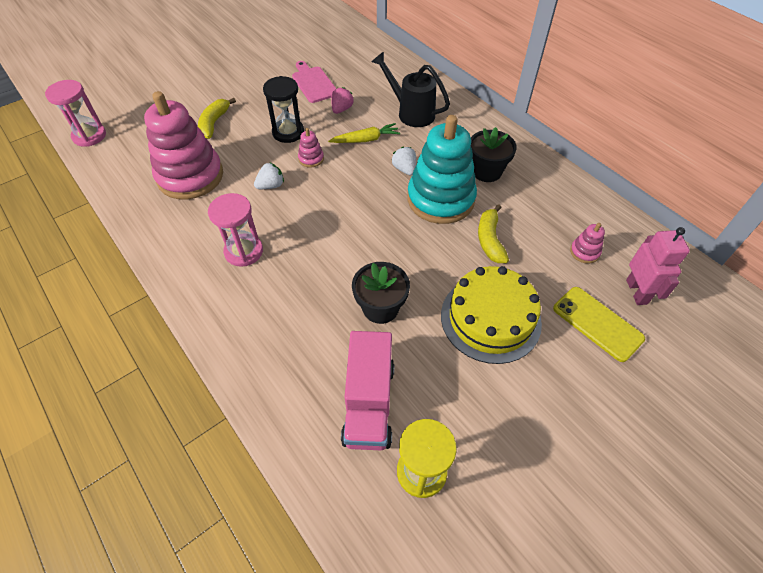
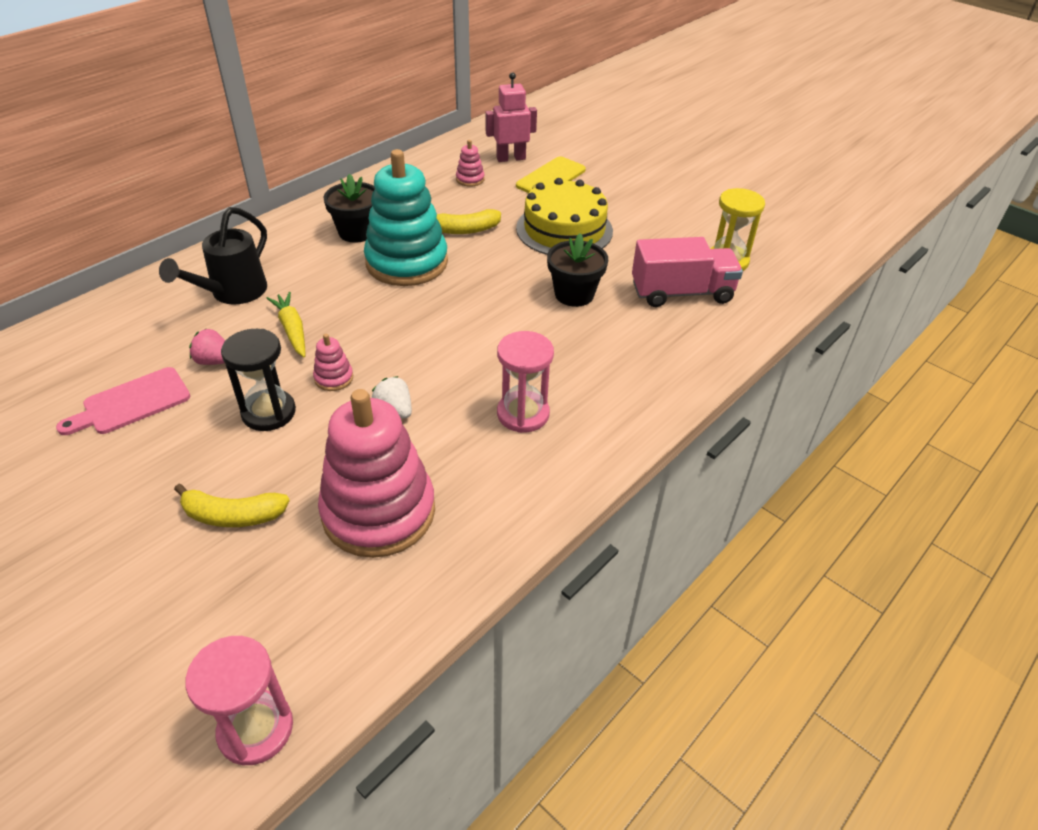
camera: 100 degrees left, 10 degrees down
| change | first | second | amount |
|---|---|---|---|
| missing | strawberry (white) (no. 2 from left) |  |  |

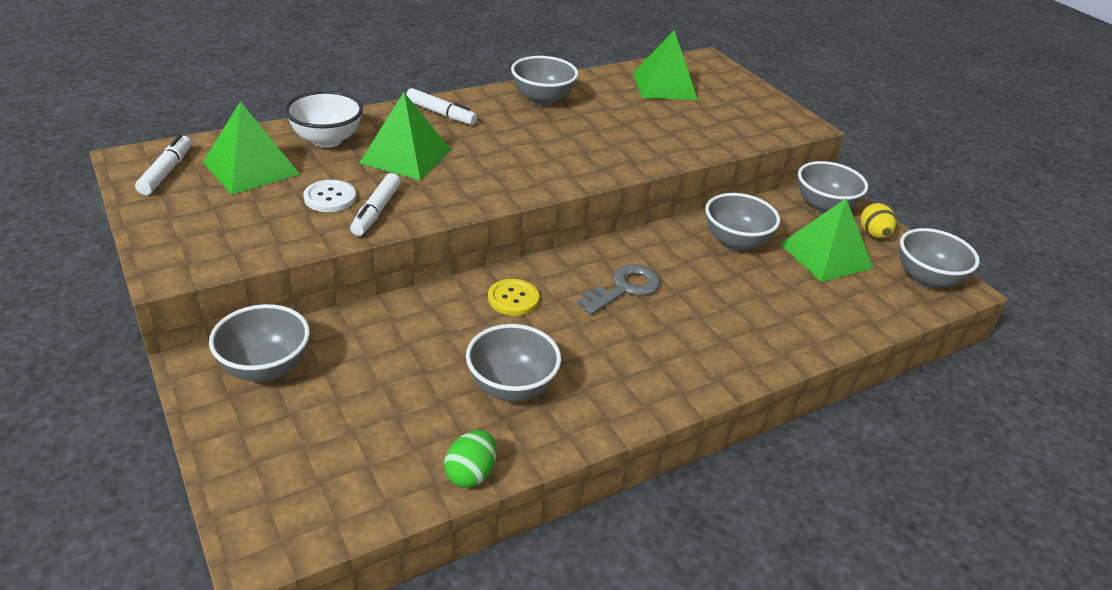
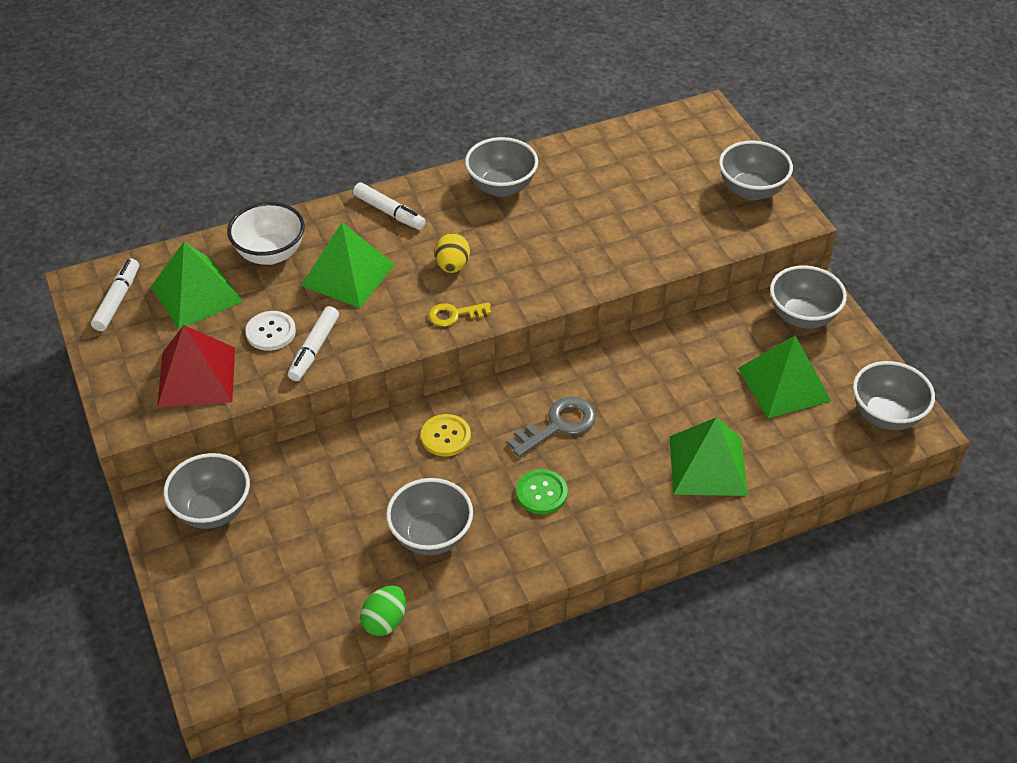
camera: 10 degrees right, 10 degrees up
| change | first | second | amount |
|---|---|---|---|
| appeared |  | pyramid (red) |  |
| appeared |  | key (yellow) |  |
| relocated | egg (yellow) |  |  |
| appeared |  | button (green) |  |
| relocated | pyramid (green) (no. 3 from left) |  |  |
| relocated | bowl (grey) (no. 4 from left) |  |  |

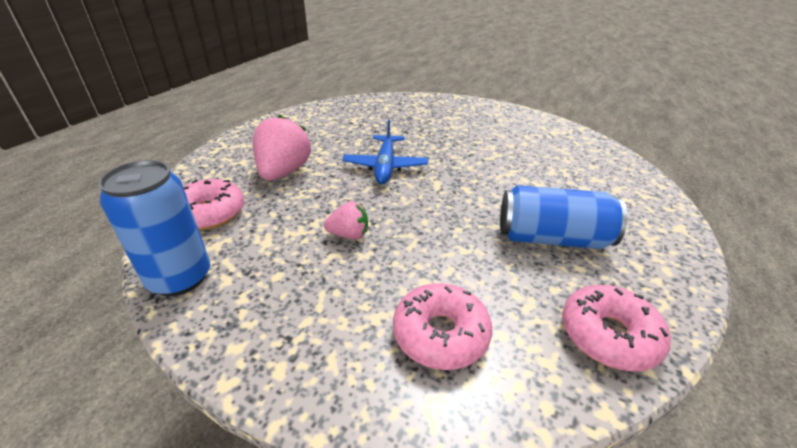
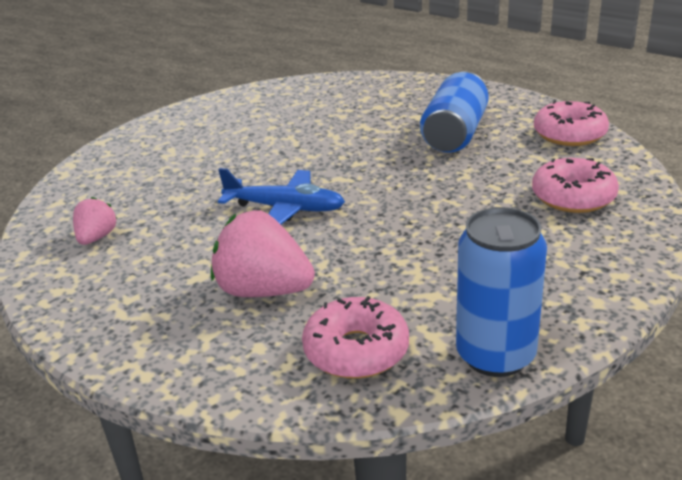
camera: 75 degrees left, 5 degrees down
| change | first | second | amount |
|---|---|---|---|
| relocated | strawberry (pink) (no. 2 from left in the first image) | strawberry (pink) (no. 1 from left) |  |

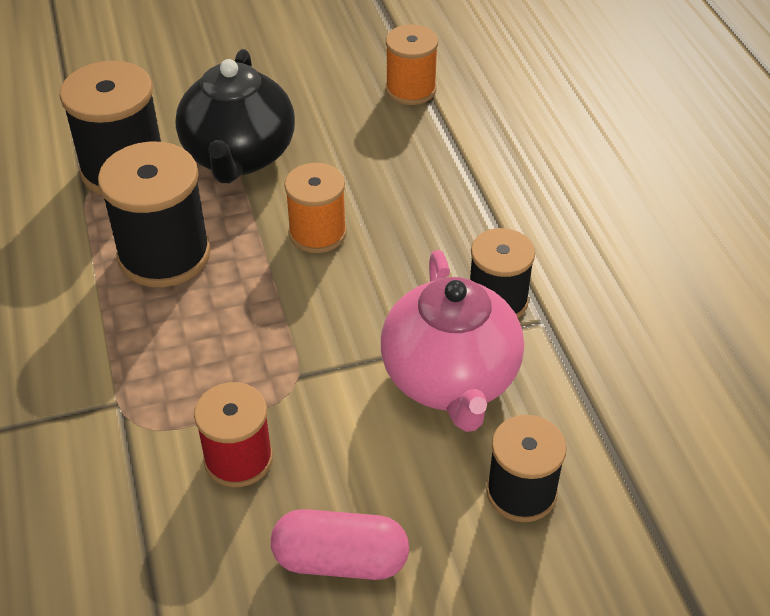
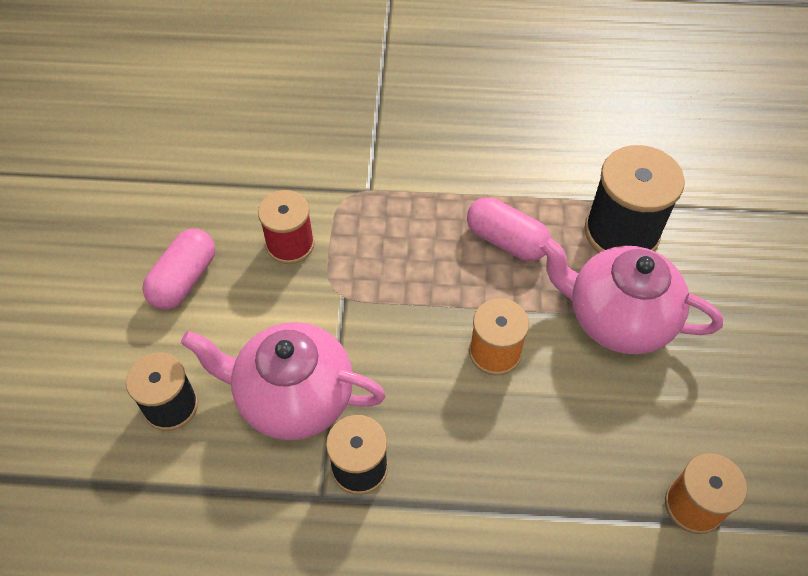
camera: 110 degrees right, 10 degrees up
| change | first | second | amount |
|---|---|---|---|
| exchanged | spool (black) (no. 2 from left) | capsule (pink) (no. 2 from left) |  |
| colour | teapot (black) | teapot (pink) (no. 2 from left) |  |

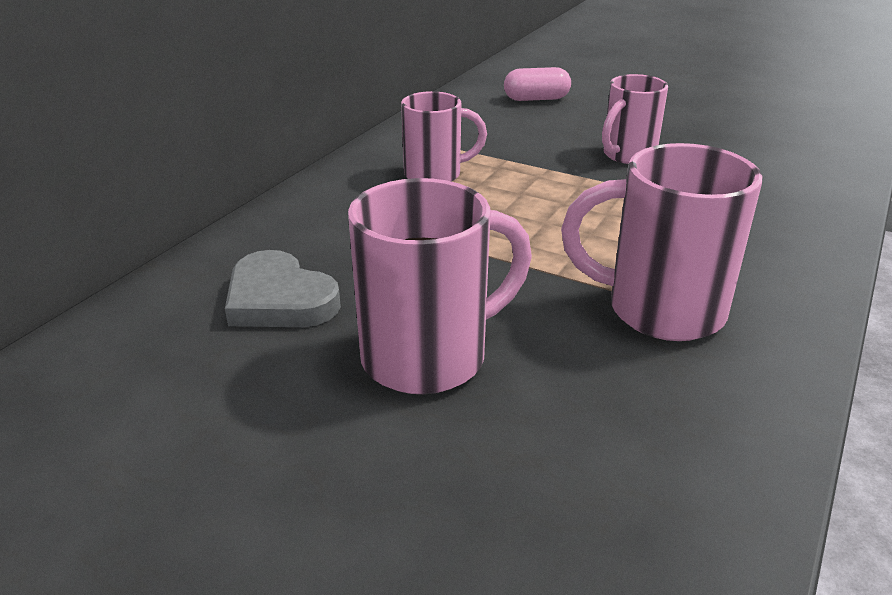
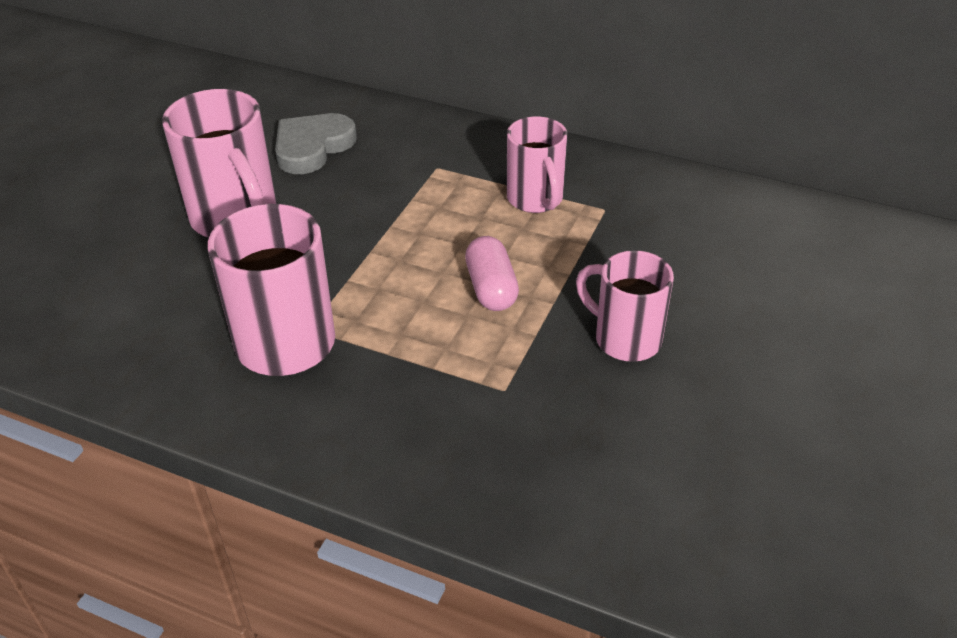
camera: 85 degrees right, 10 degrees up
| change | first | second | amount |
|---|---|---|---|
| relocated | capsule (pink) |  |  |

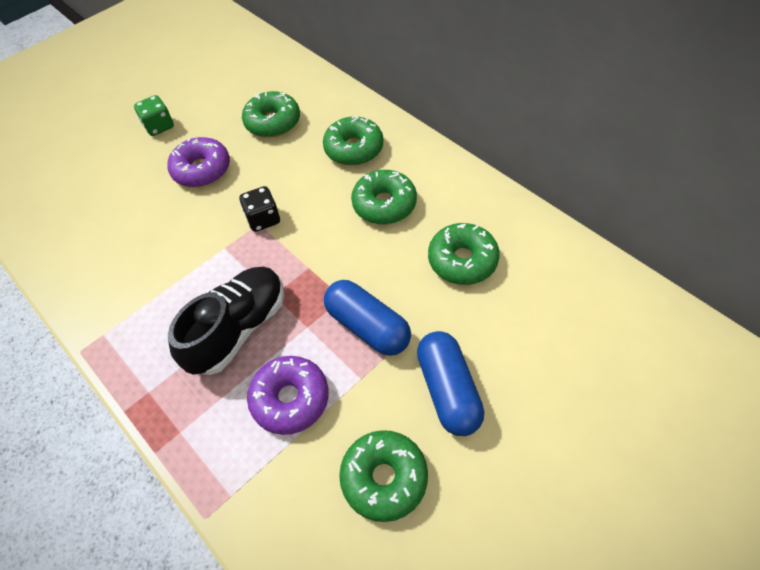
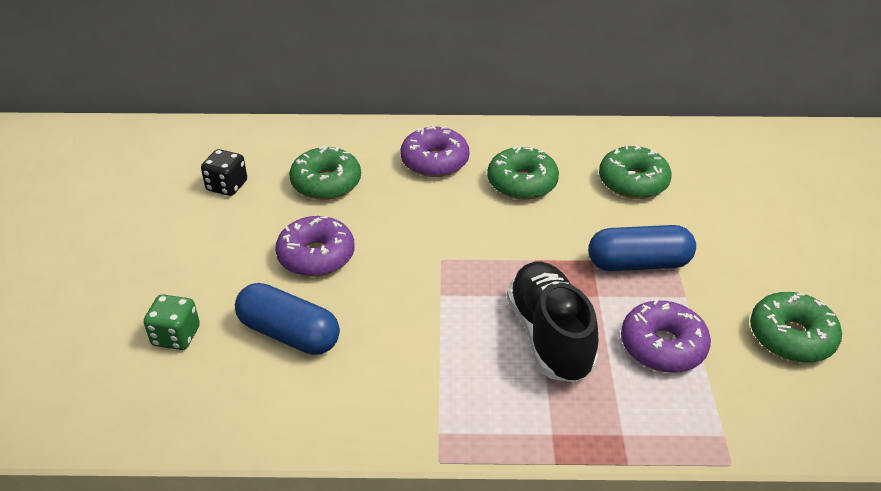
camera: 50 degrees left, 15 degrees down
| change | first | second | amount |
|---|---|---|---|
| relocated | dice (green) |  |  |
| relocated | dice (black) |  |  |
| relocated | capsule (blue) (no. 2 from left in the first image) | capsule (blue) (no. 1 from left) |  |
| colour | donut (green) (no. 2 from left) | donut (purple) (no. 2 from left) |  |

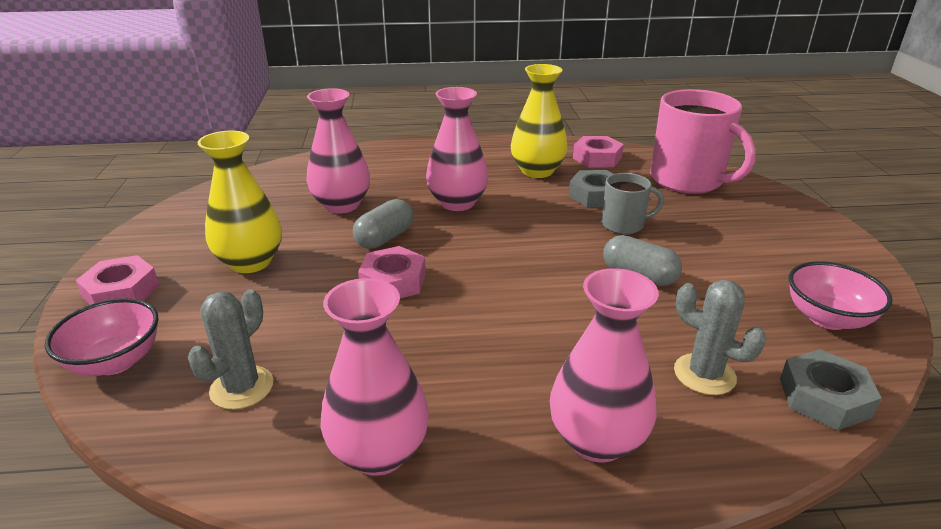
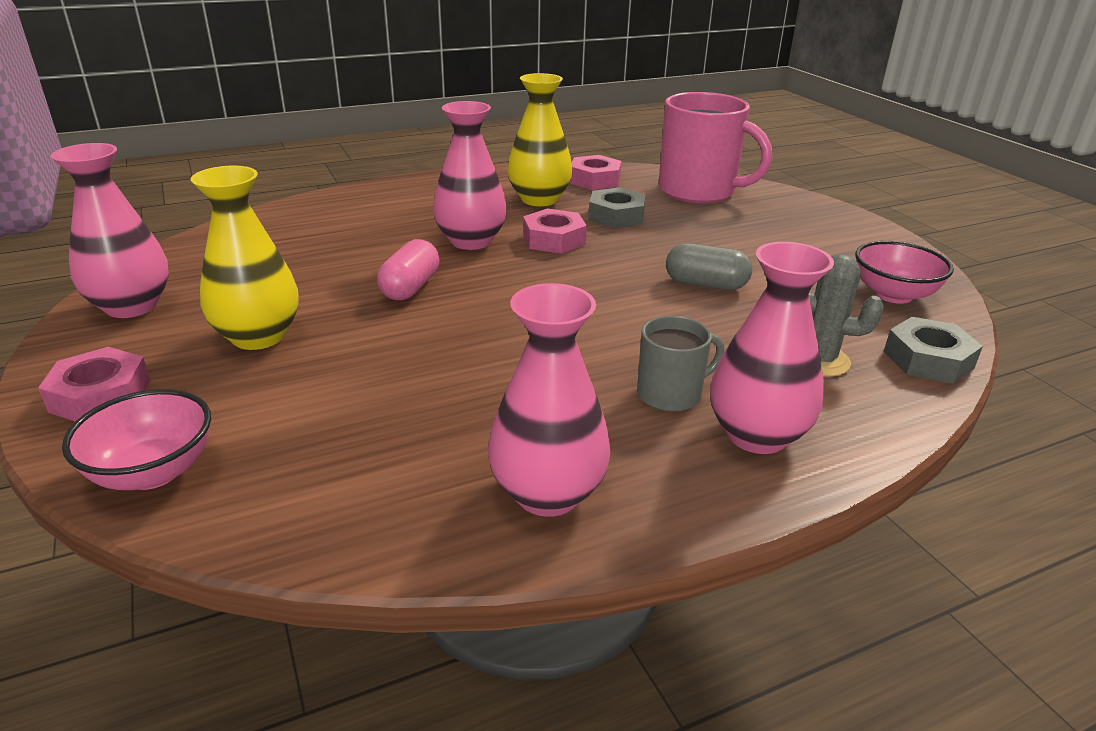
camera: 20 degrees left, 0 degrees up
| change | first | second | amount |
|---|---|---|---|
| relocated | vase (pink) (no. 1 from left) |  |  |
| colour | capsule (grey) (no. 1 from left) | capsule (pink) |  |
| relocated | nut (pink) (no. 2 from left) |  |  |
| relocated | mug (grey) |  |  |
| missing | cactus (grey) (no. 1 from left) |  |  |

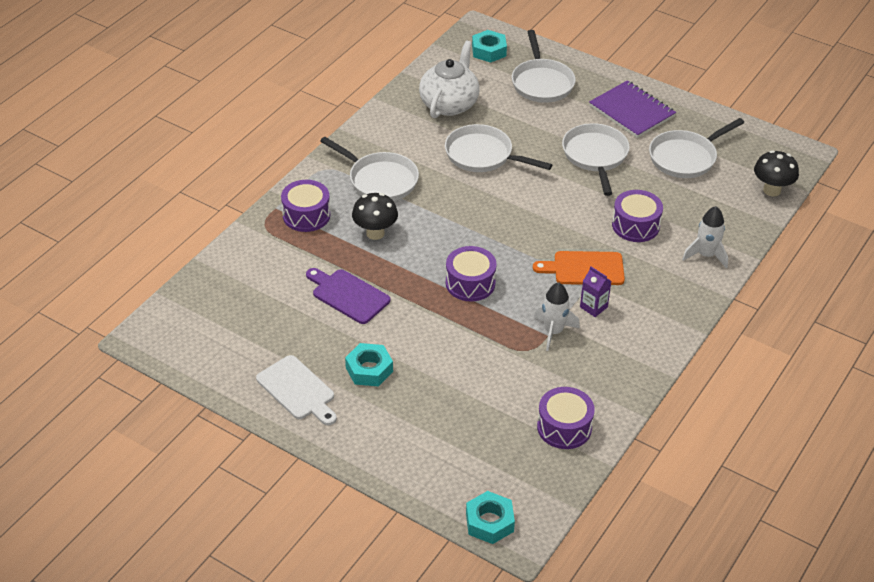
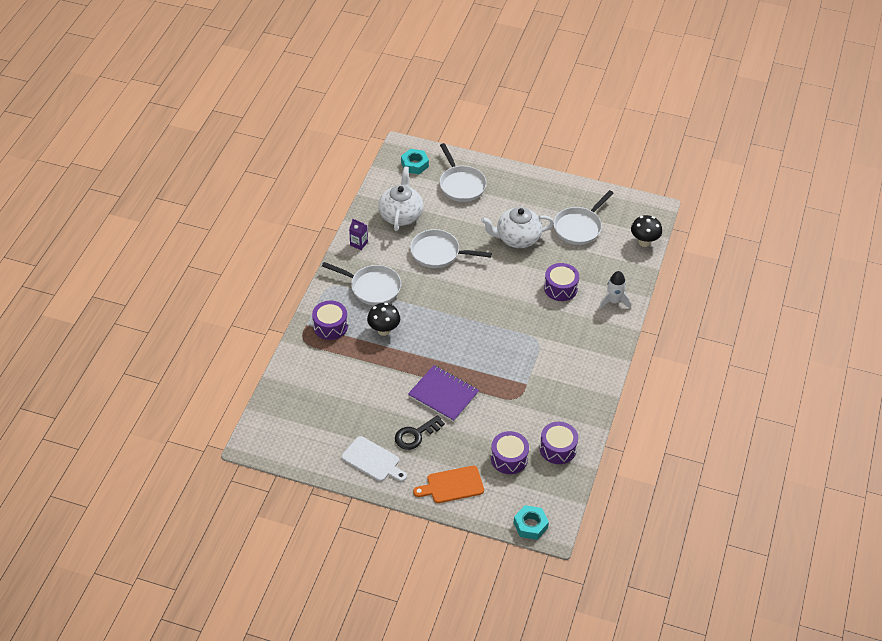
camera: 15 degrees left, 5 degrees up
| change | first | second | amount |
|---|---|---|---|
| relocated | carton (purple) |  |  |
| exchanged | nut (turquoise) (no. 1 from left) | key (black) |  |
| relocated | notebook (purple) |  |  |
| relocated | cutting board (orange) |  |  |
| exchanged | pan (white) (no. 4 from left) | teapot (white) (no. 2 from left) |  |
| relocated | drum (purple) (no. 2 from left) |  |  |
| missing | cutting board (purple) |  |  |
| missing | rocket (white) (no. 1 from left) |  |  |

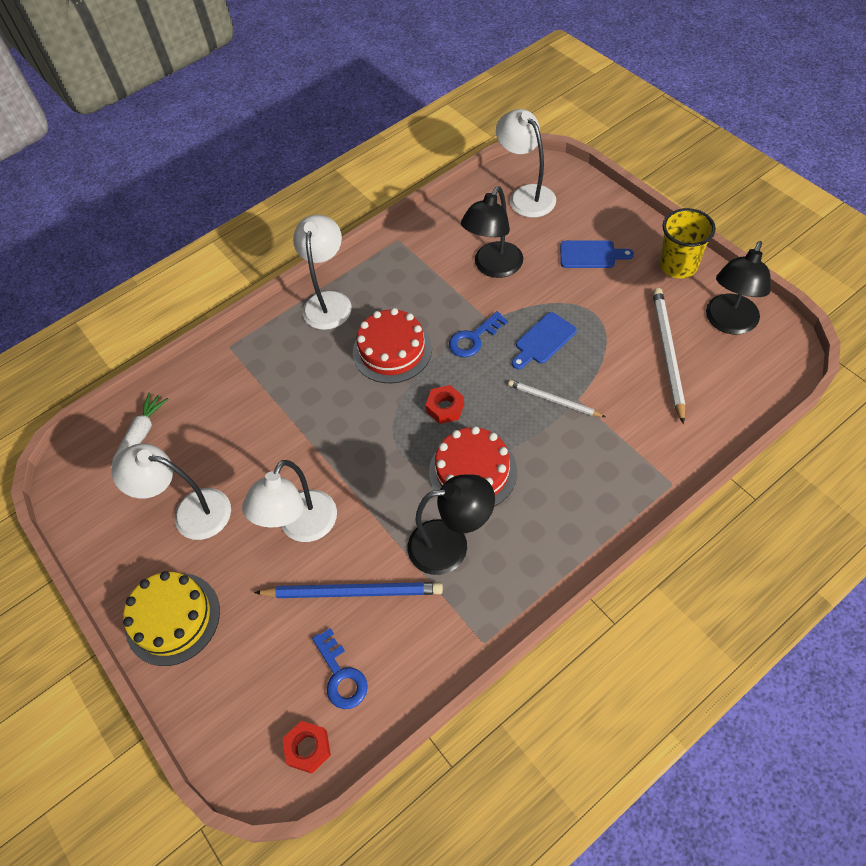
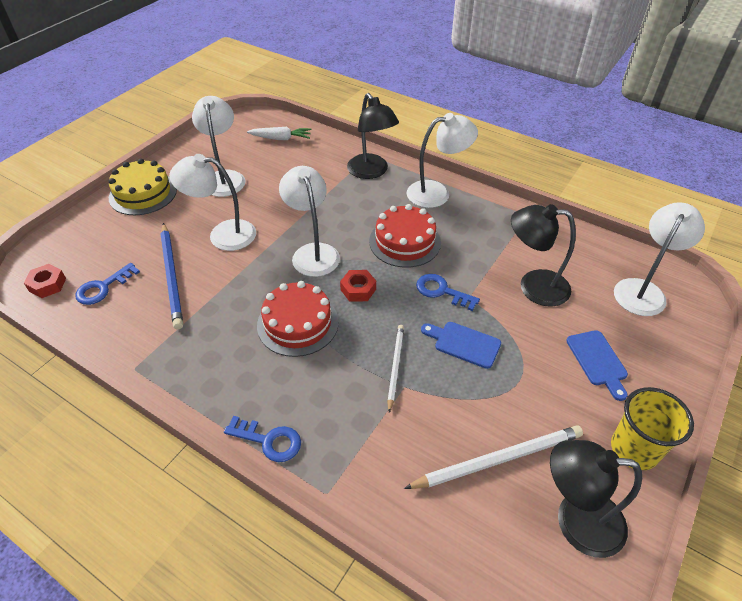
camera: 65 degrees right, 10 degrees down
| change | first | second | amount |
|---|---|---|---|
| appeared |  | key (blue) (no. 2 from left) |  |
| appeared |  | lamp (white) (no. 3 from left) |  |
| relocated | lamp (black) (no. 1 from left) |  |  |

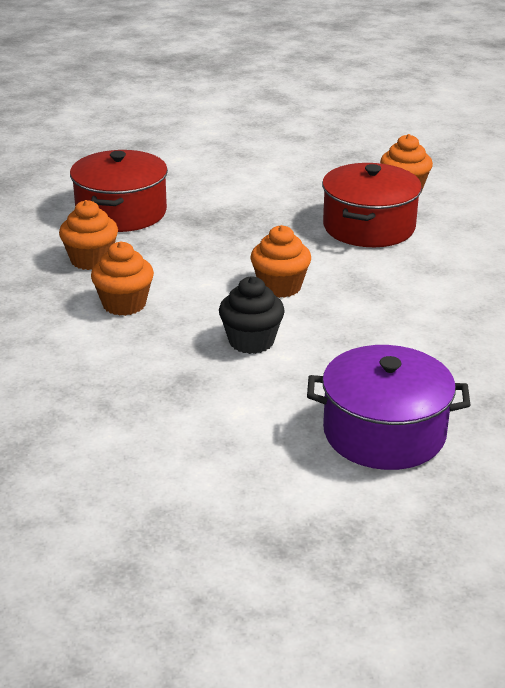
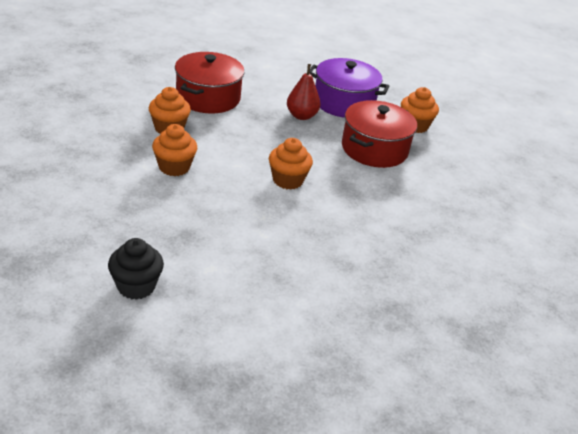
camera: 10 degrees right, 5 degrees up
| change | first | second | amount |
|---|---|---|---|
| relocated | cupcake (black) |  |  |
| appeared |  | pear (red) |  |
| relocated | pot (purple) |  |  |

